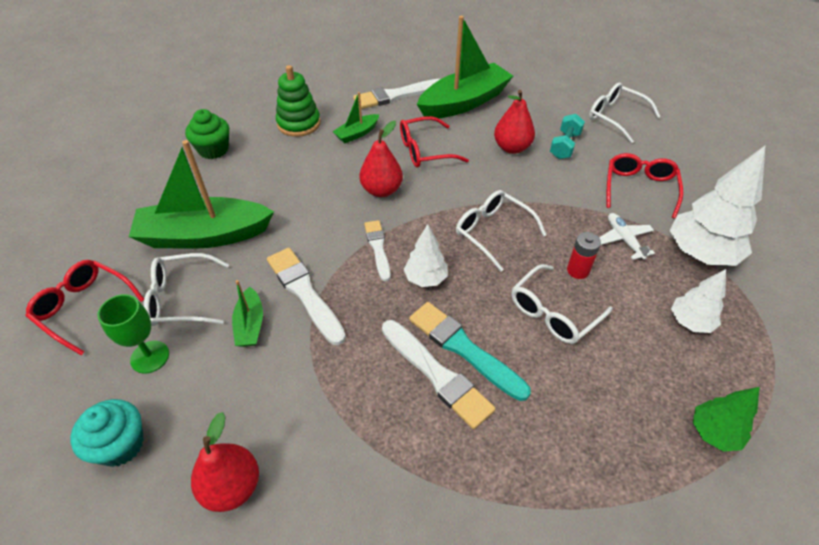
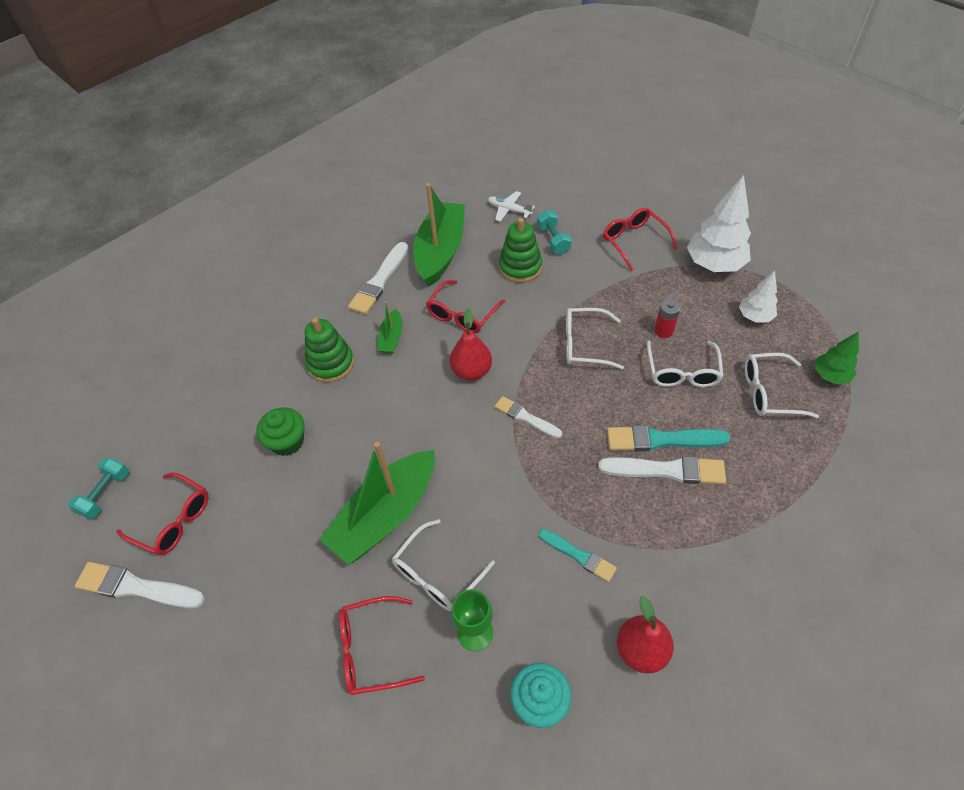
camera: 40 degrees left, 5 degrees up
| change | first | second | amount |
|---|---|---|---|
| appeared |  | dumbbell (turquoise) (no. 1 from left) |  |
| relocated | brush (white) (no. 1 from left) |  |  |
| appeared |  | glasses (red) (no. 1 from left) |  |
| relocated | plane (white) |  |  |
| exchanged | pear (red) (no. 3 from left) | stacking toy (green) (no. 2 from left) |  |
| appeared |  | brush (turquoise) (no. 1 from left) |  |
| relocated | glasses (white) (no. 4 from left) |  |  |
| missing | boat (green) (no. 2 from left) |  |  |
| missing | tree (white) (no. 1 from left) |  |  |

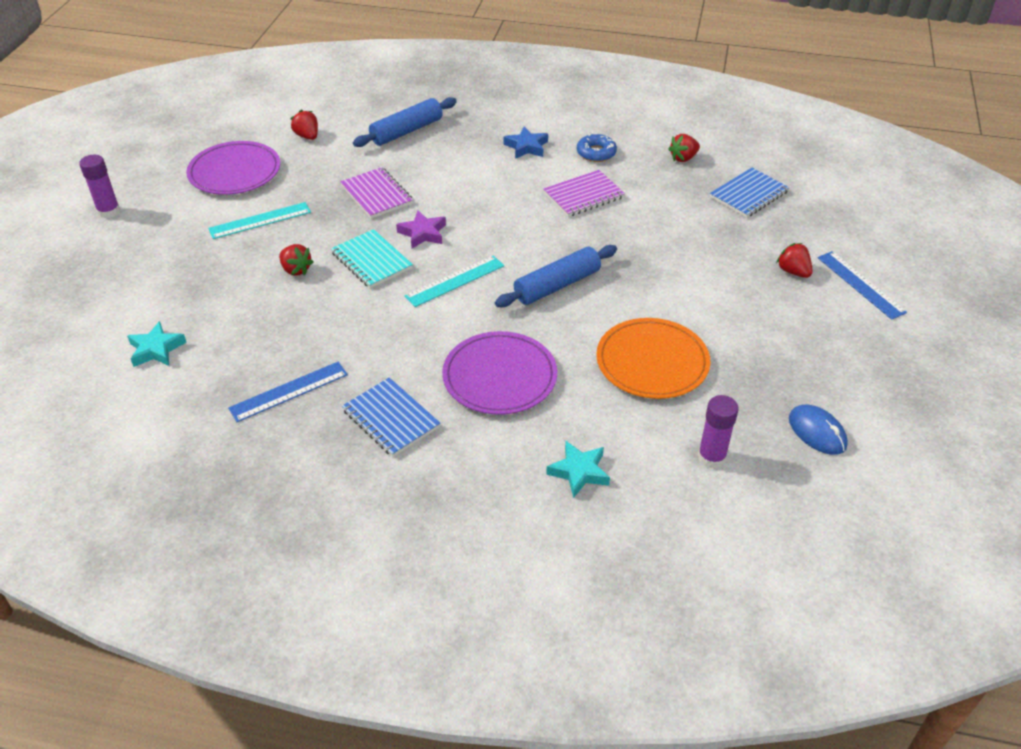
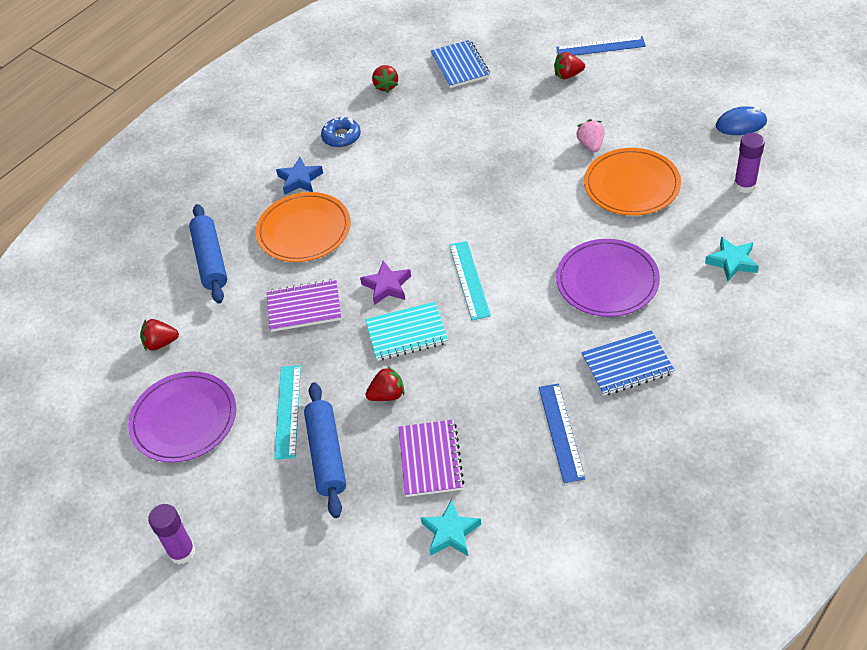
camera: 60 degrees left, 5 degrees up
| change | first | second | amount |
|---|---|---|---|
| appeared |  | plate (orange) (no. 1 from left) |  |
| relocated | rolling pin (blue) (no. 2 from left) |  |  |
| relocated | notebook (purple) (no. 2 from left) |  |  |
| appeared |  | strawberry (pink) |  |

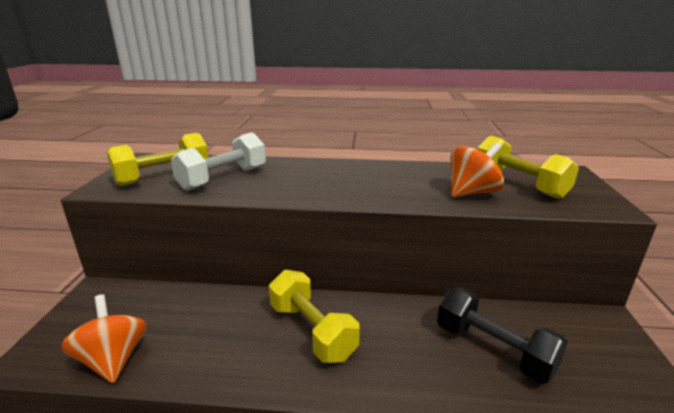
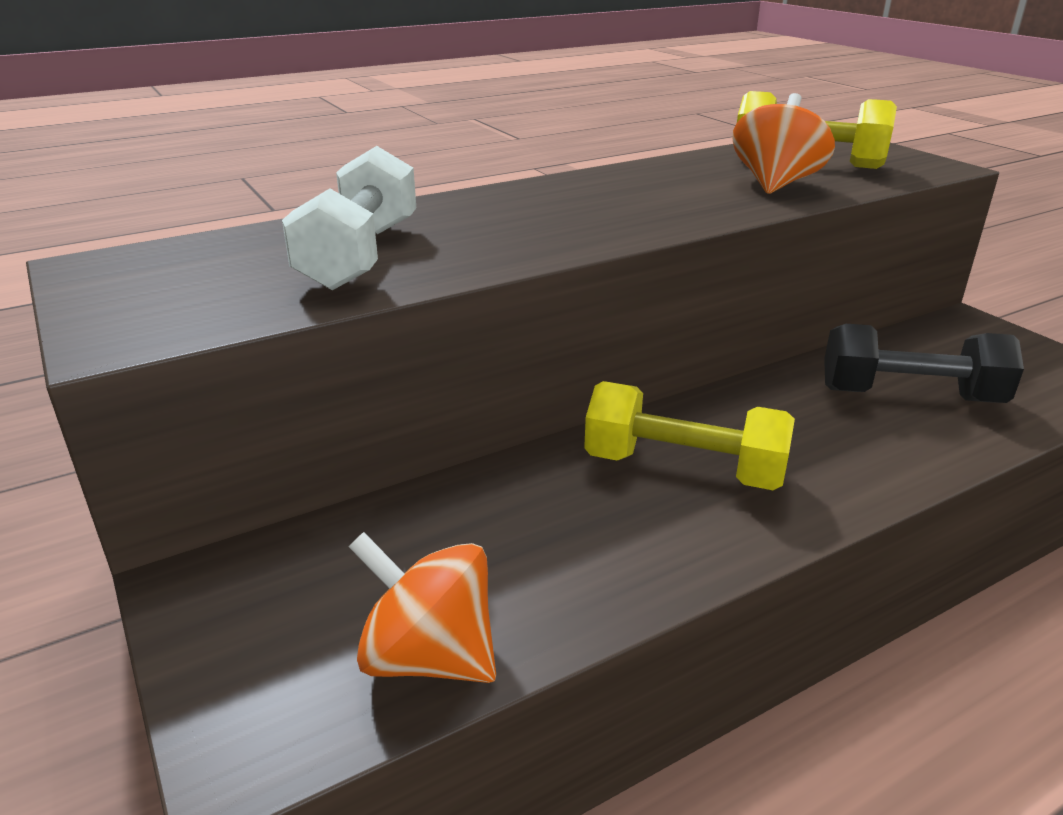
camera: 35 degrees left, 5 degrees up
| change | first | second | amount |
|---|---|---|---|
| missing | dumbbell (yellow) (no. 1 from left) |  |  |

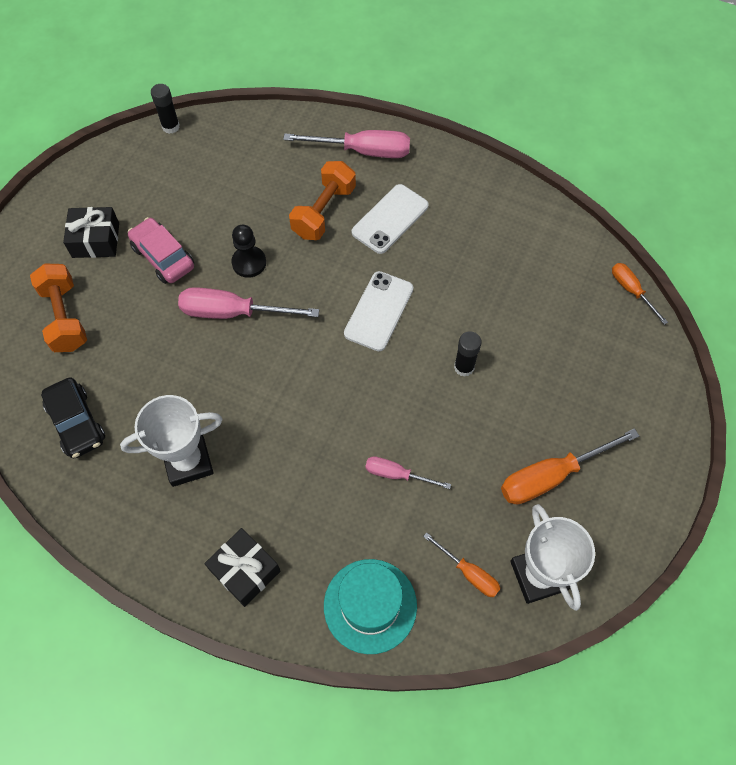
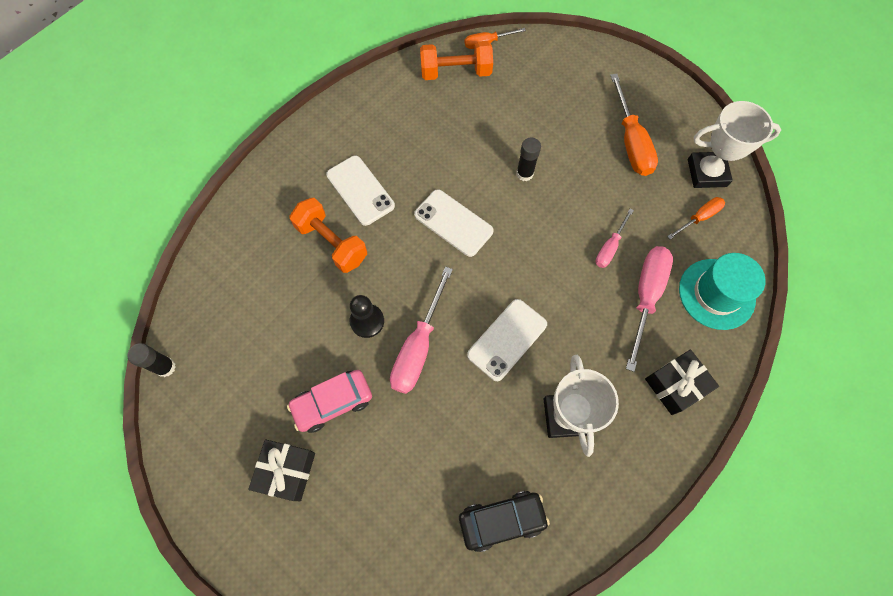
camera: 75 degrees left, 5 degrees up
| change | first | second | amount |
|---|---|---|---|
| relocated | dumbbell (orange) (no. 1 from left in the first image) | dumbbell (orange) (no. 2 from left) |  |
| appeared |  | phone (white) (no. 3 from left) |  |
| relocated | screwdriver (pink) (no. 2 from left in the first image) | screwdriver (pink) (no. 3 from left) |  |

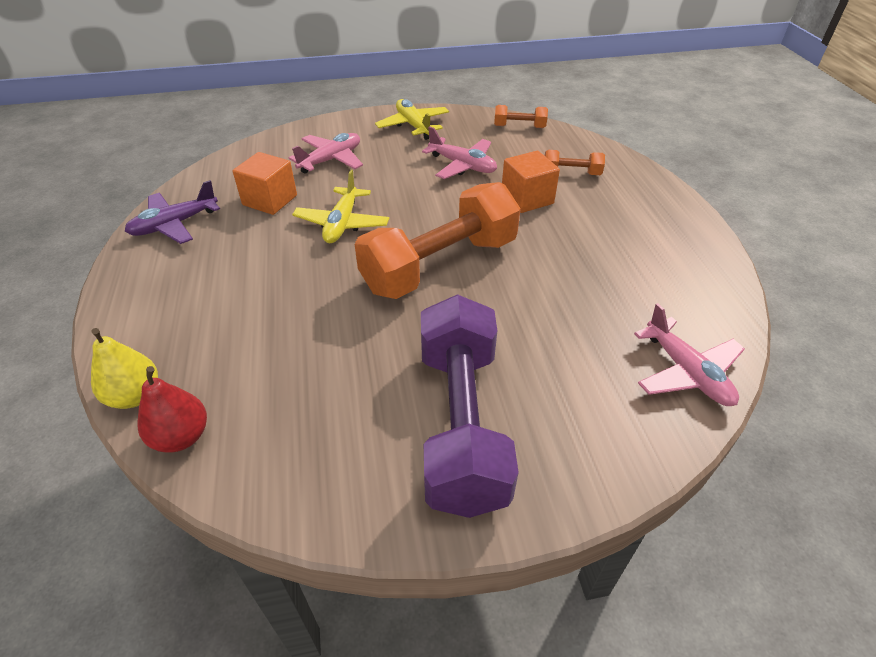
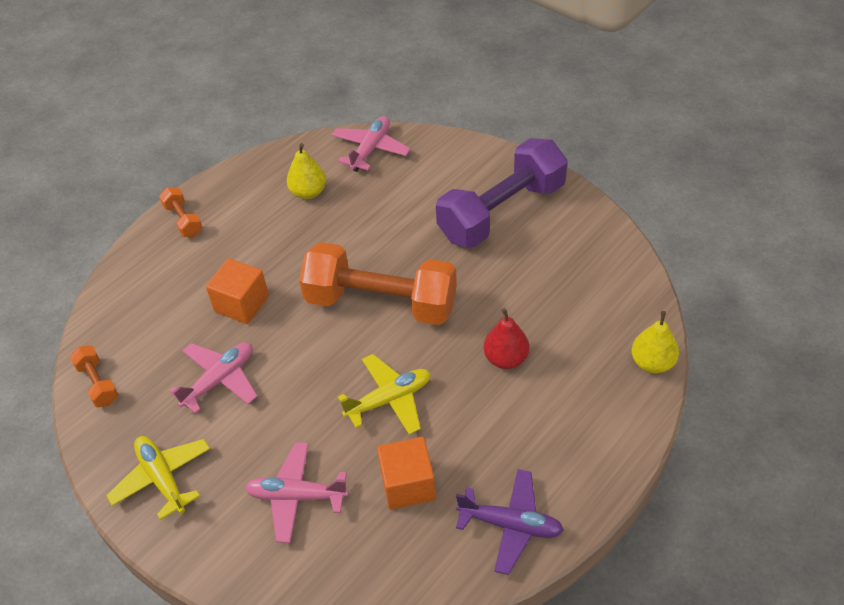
camera: 125 degrees left, 5 degrees up
| change | first | second | amount |
|---|---|---|---|
| spun | plane (yellow) (no. 2 from left in the first image) | plane (yellow) (no. 1 from left) | 120 degrees clockwise |
| relocated | dumbbell (orange) (no. 3 from left in the first image) | dumbbell (orange) (no. 2 from left) |  |
| spun | plane (pink) (no. 2 from left in the first image) | plane (pink) (no. 1 from left) | 45 degrees clockwise |
| appeared |  | pear (yellow) (no. 1 from left) |  |
| relocated | pear (red) |  |  |

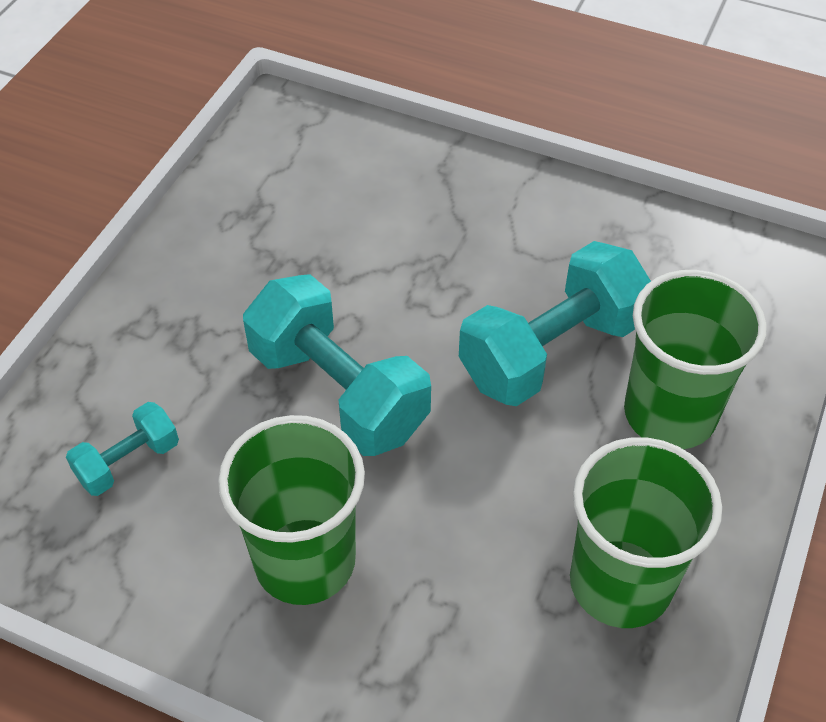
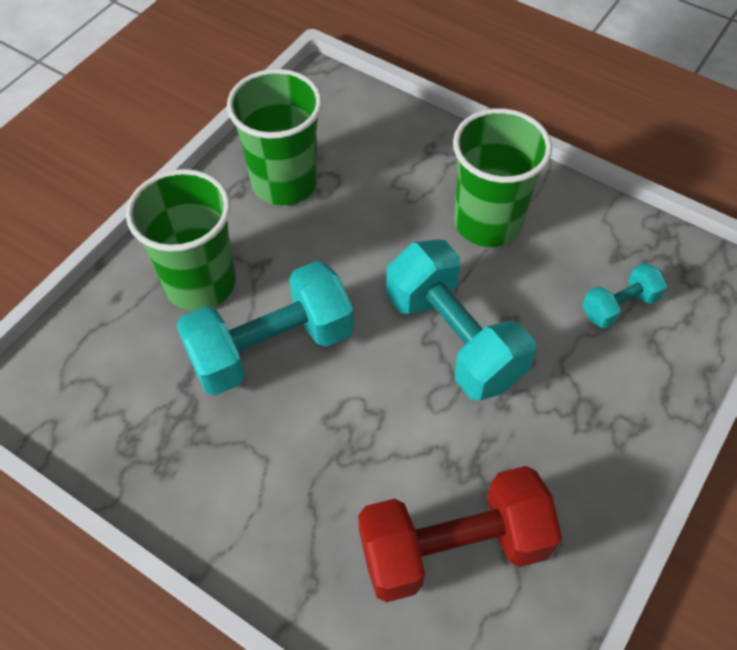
camera: 170 degrees left, 5 degrees up
| change | first | second | amount |
|---|---|---|---|
| appeared |  | dumbbell (red) |  |

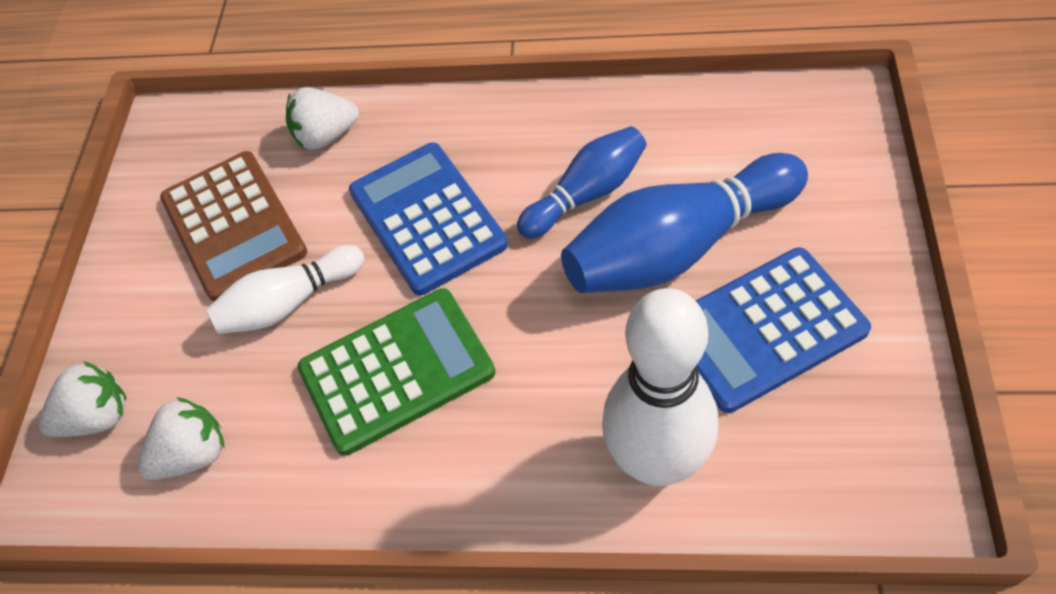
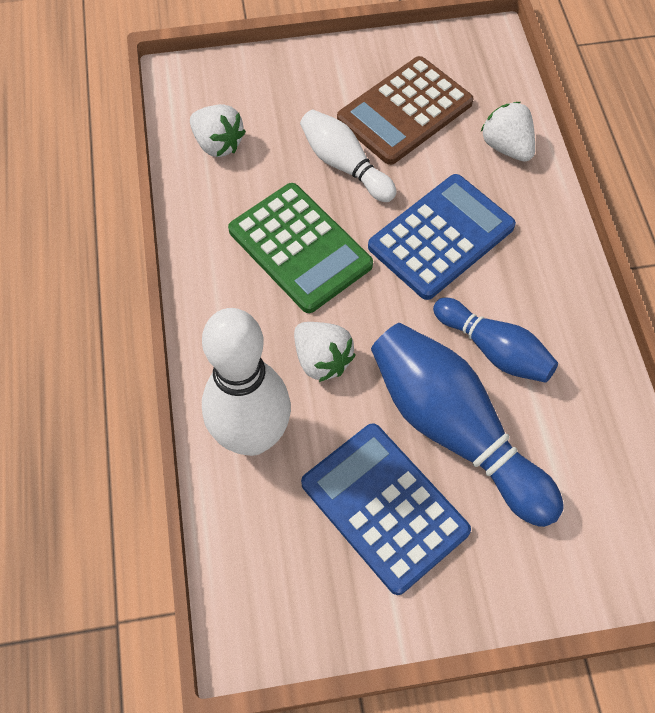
camera: 70 degrees right, 5 degrees up
| change | first | second | amount |
|---|---|---|---|
| relocated | strawberry (white) (no. 1 from left in the first image) | strawberry (white) (no. 2 from left) |  |

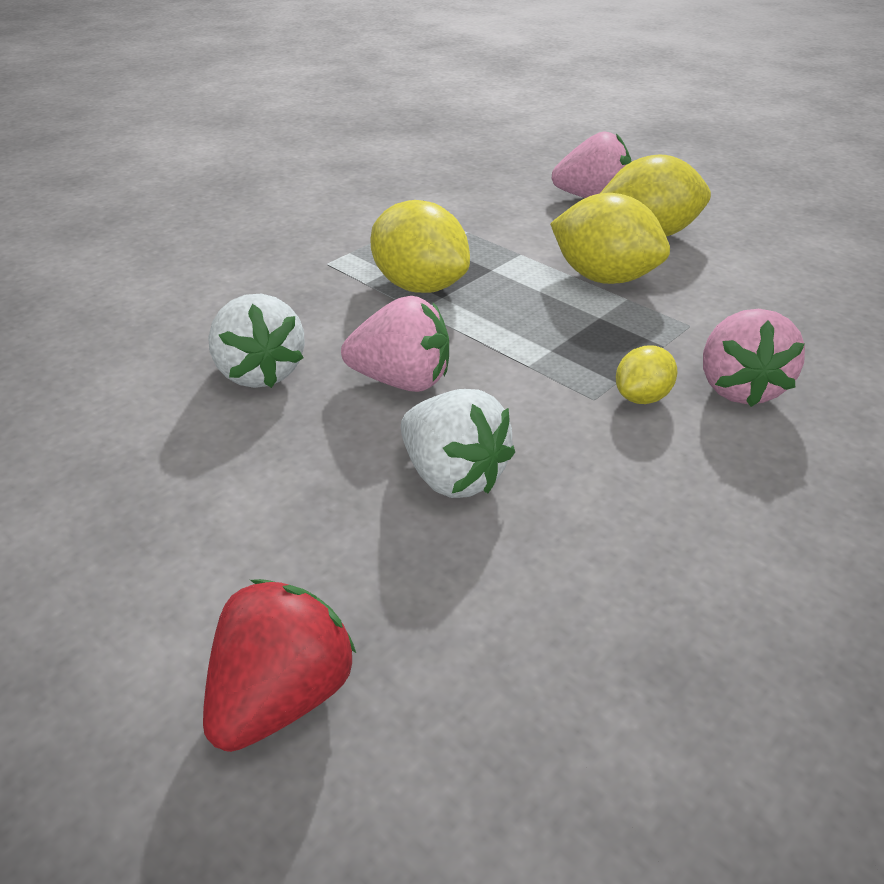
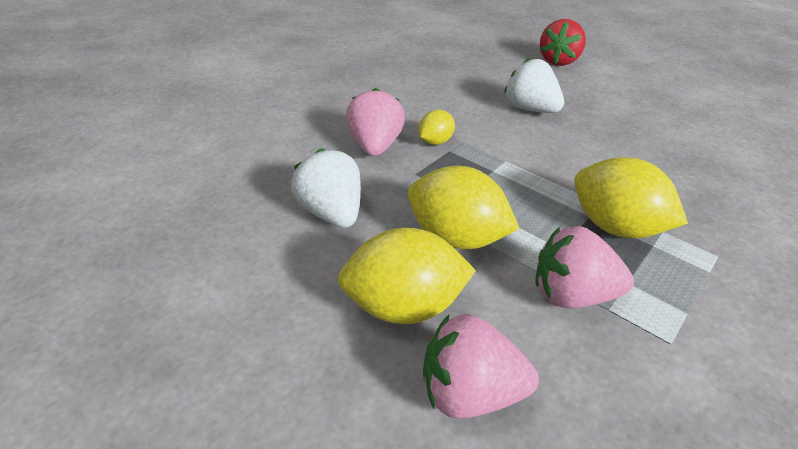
camera: 175 degrees right, 0 degrees up
| change | first | second | amount |
|---|---|---|---|
| relocated | strawberry (white) (no. 1 from left) |  |  |
| relocated | strawberry (pink) (no. 1 from left in the first image) | strawberry (pink) (no. 3 from left) |  |

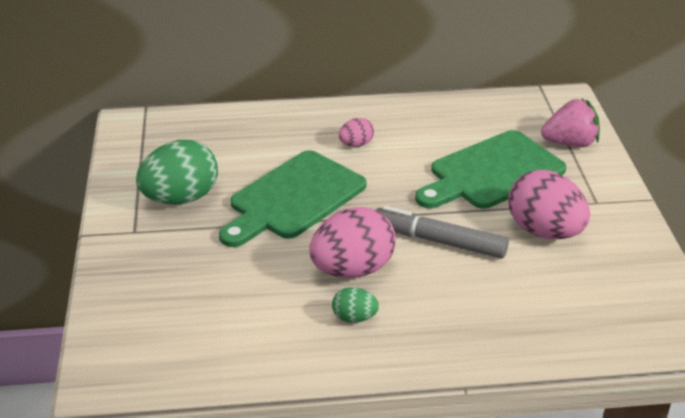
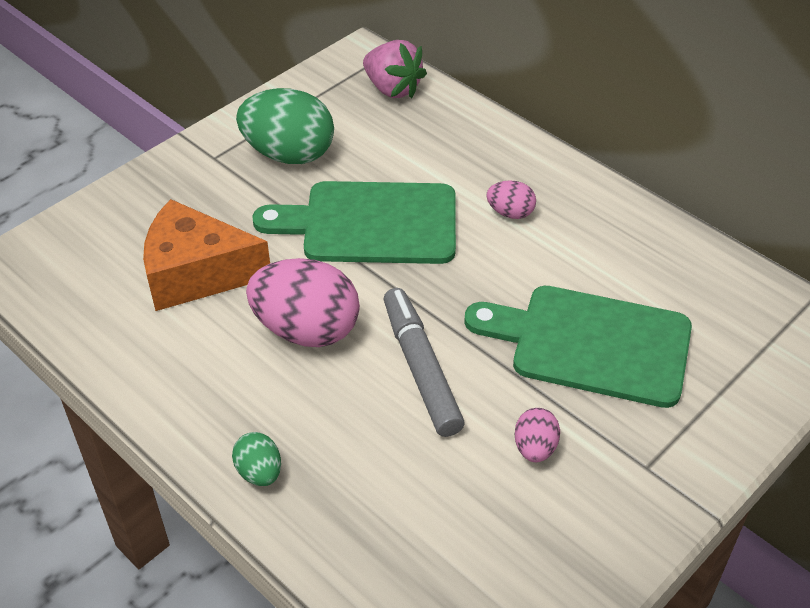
camera: 50 degrees right, 10 degrees up
| change | first | second | amount |
|---|---|---|---|
| appeared |  | cheese (orange) |  |
| relocated | egg (green) (no. 2 from left in the first image) | egg (green) (no. 1 from left) |  |
| relocated | strawberry (pink) |  |  |
| size | egg (pink) (no. 3 from left) |  | x0.49 |

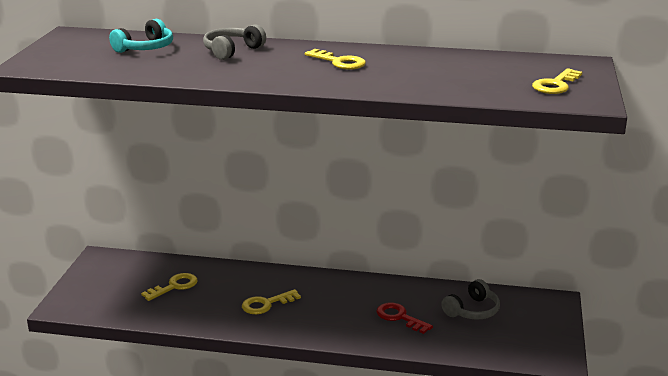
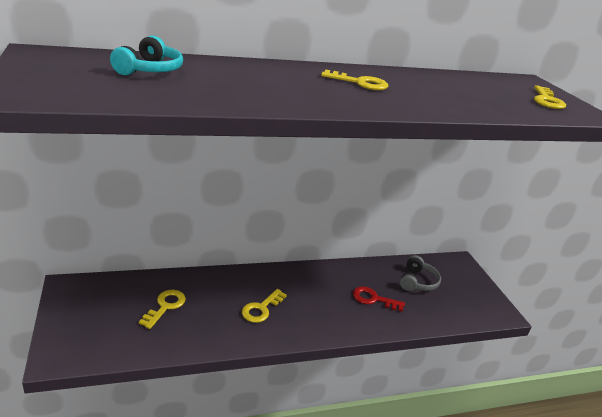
camera: 30 degrees left, 5 degrees up
| change | first | second | amount |
|---|---|---|---|
| missing | headphones (grey) (no. 1 from left) |  |  |

